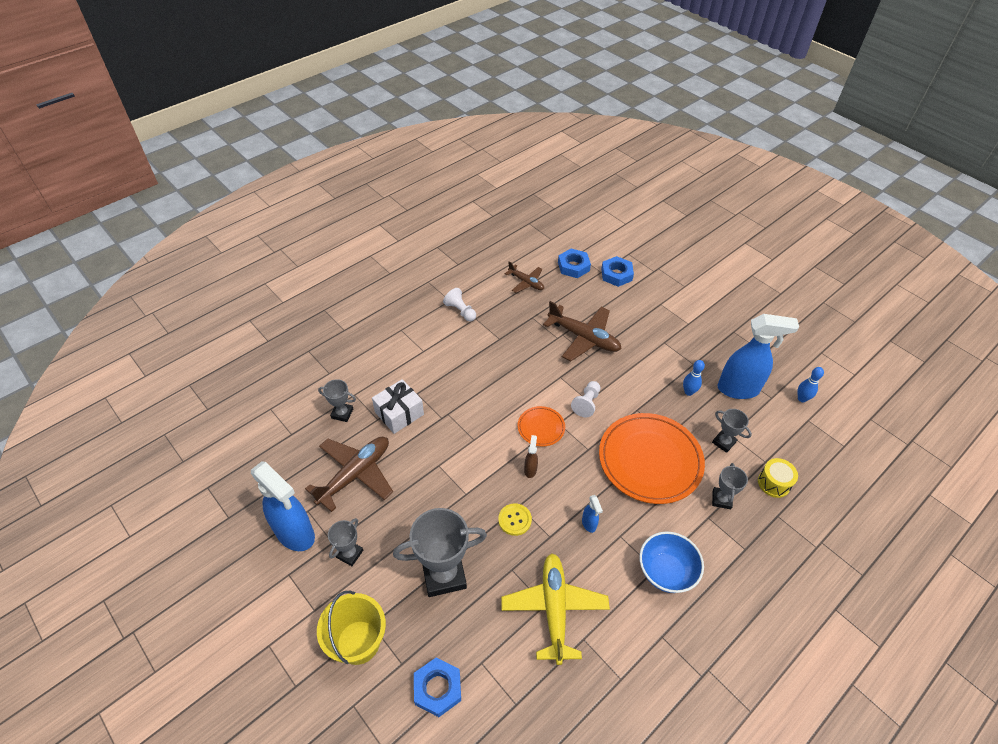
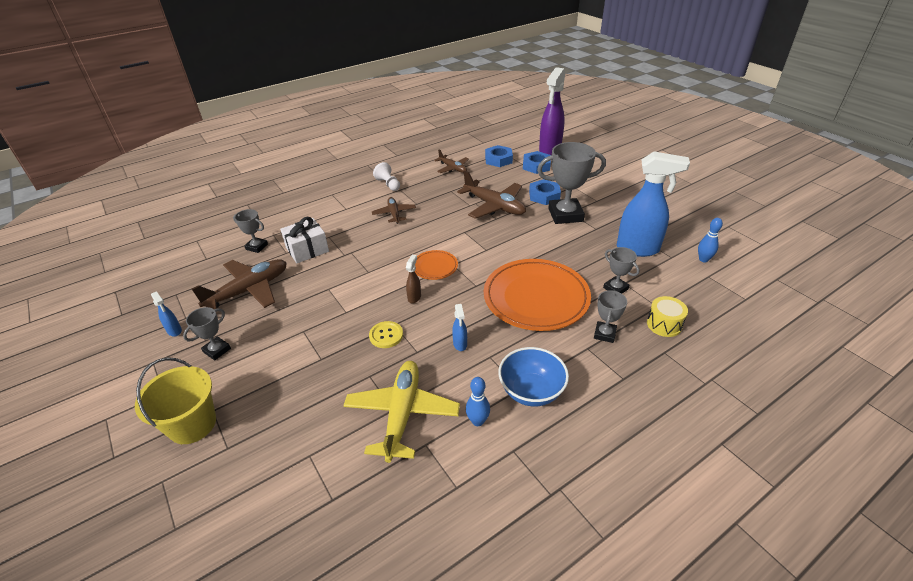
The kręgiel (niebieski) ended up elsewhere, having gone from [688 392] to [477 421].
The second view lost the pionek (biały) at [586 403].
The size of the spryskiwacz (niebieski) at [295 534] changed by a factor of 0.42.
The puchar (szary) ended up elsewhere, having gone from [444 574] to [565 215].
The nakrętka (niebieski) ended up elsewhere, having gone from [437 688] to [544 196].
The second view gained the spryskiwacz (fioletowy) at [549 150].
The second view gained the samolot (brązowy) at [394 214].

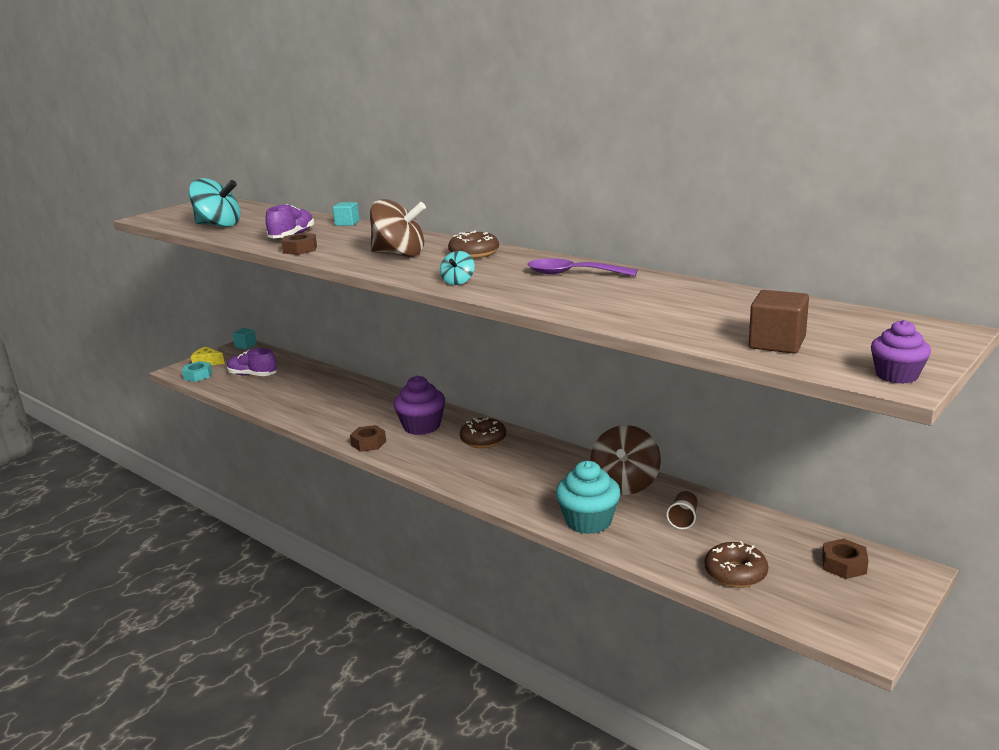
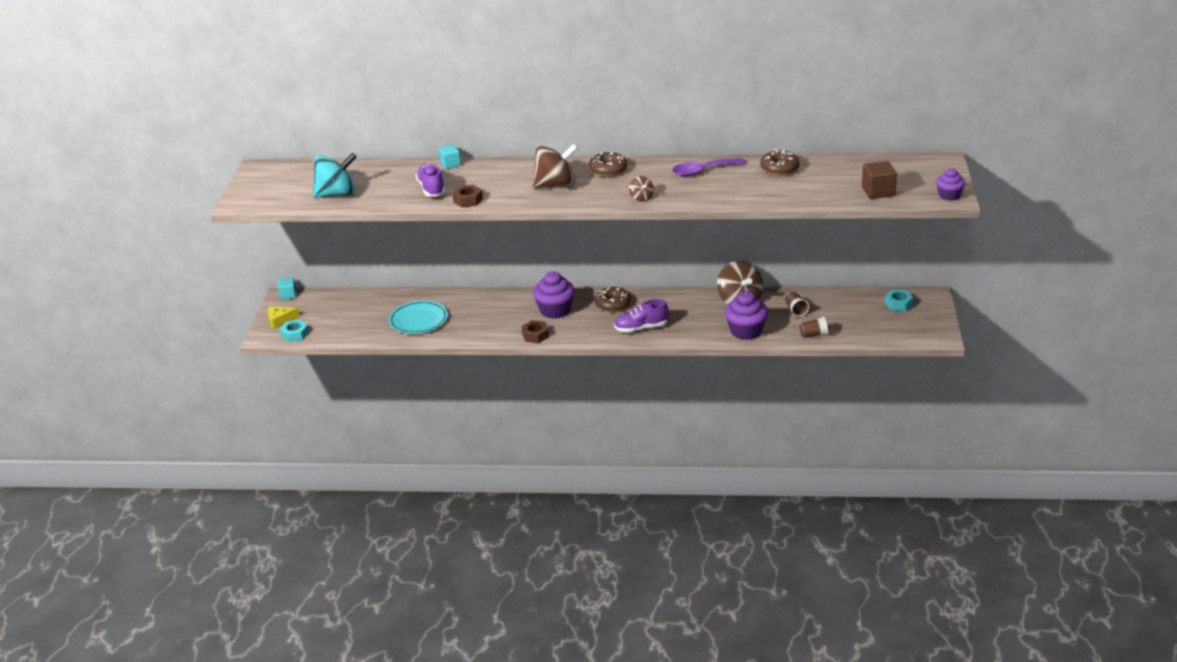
What was the bączek (turkusowy) at [458 282] turned into the bączek (brązowy) at [641 198].
The but (fioletowy) ended up elsewhere, having gone from [253 375] to [641 328].
What was the muffinka (turkusowy) at [588 521] turned into the muffinka (fioletowy) at [746 331].
What was the nakrętka (brązowy) at [844 565] turned into the nakrętka (turkusowy) at [898 304].
The donut (brązowy) ended up elsewhere, having gone from [735 573] to [779 169].
The second view gained the talerz (turkusowy) at [418 320].
The second view gained the szklanka (brązowy) at [813 335].

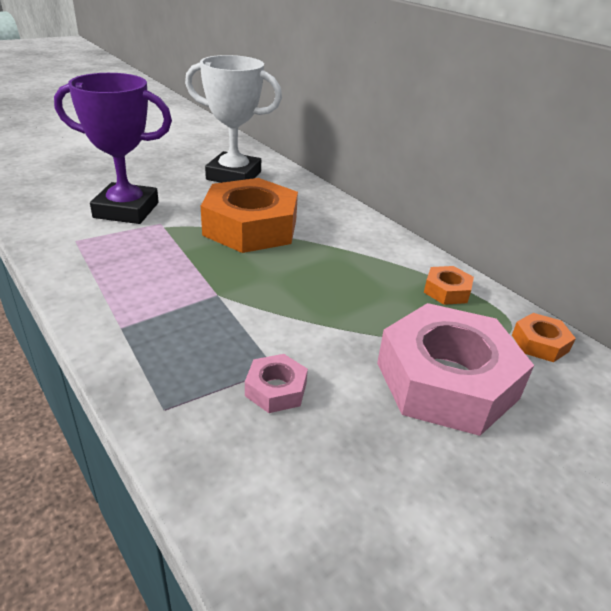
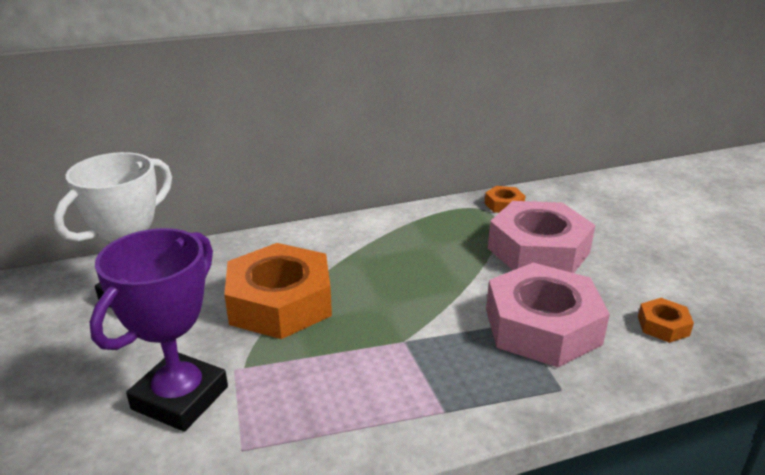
The nakrętka (pomarańczowy) ended up elsewhere, having gone from [447 291] to [663 325].
The size of the nakrętka (różowy) at [276 389] changed by a factor of 2.31.

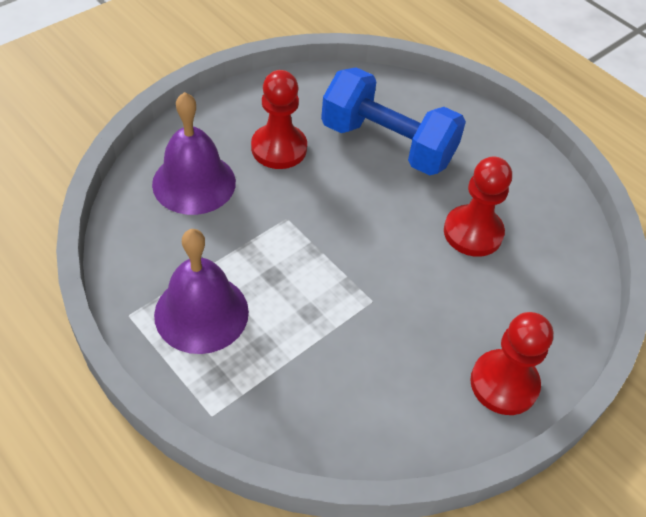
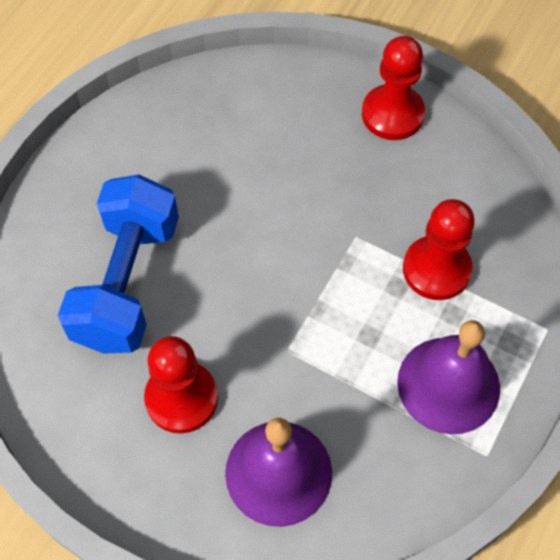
The pionek (czerwony) ended up elsewhere, having gone from [473 232] to [436 269].

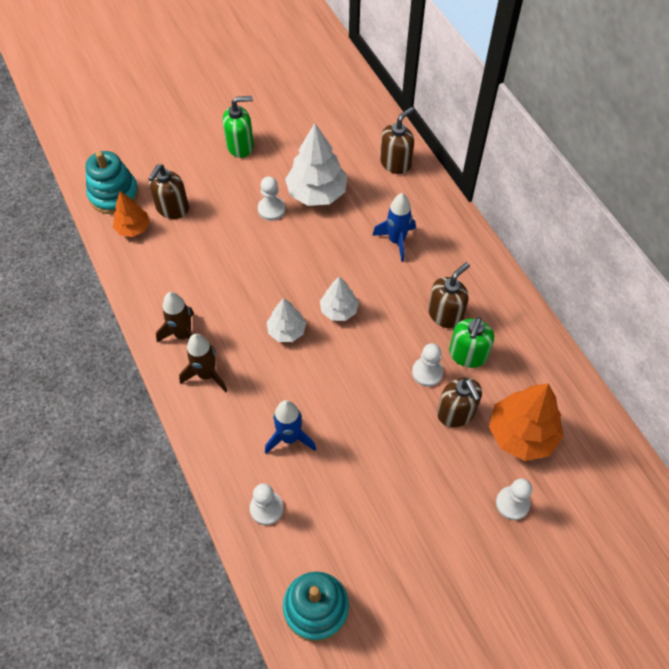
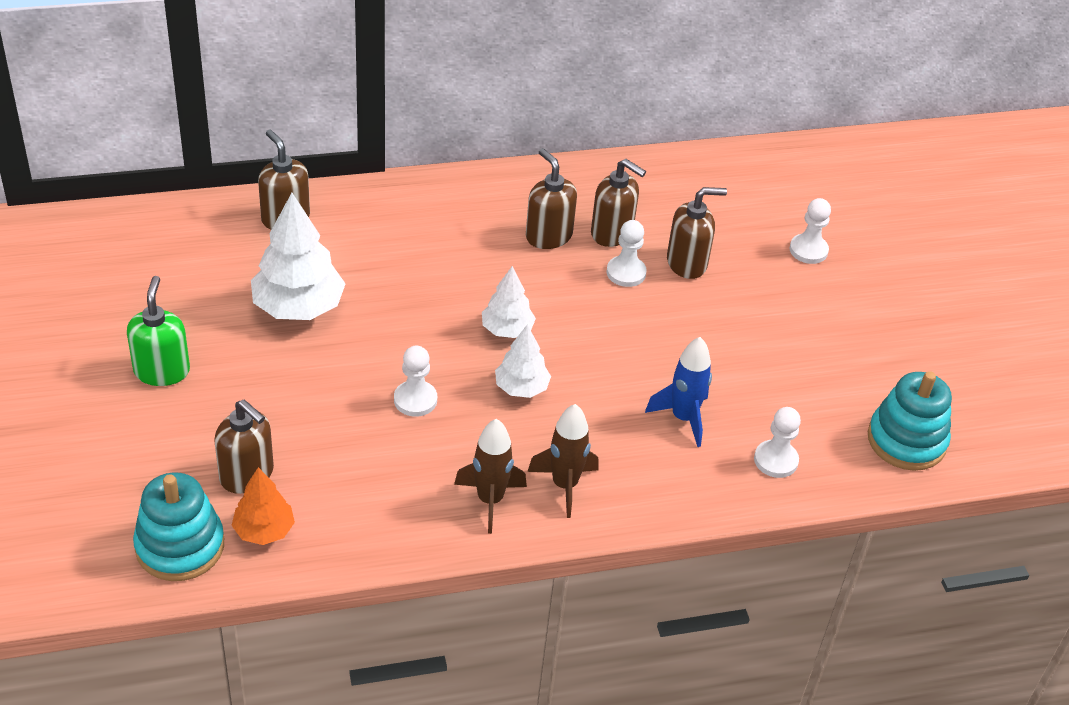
The pionek (biały) ended up elsewhere, having gone from [271 209] to [415 400].
The second view lost the rakieta (niebieski) at [396 241].
What was the dozownik mydła (zielony) at [467 355] turned into the dozownik mydła (brązowy) at [612 233].
The second view lost the drzewko (pomarańczowy) at [522 434].

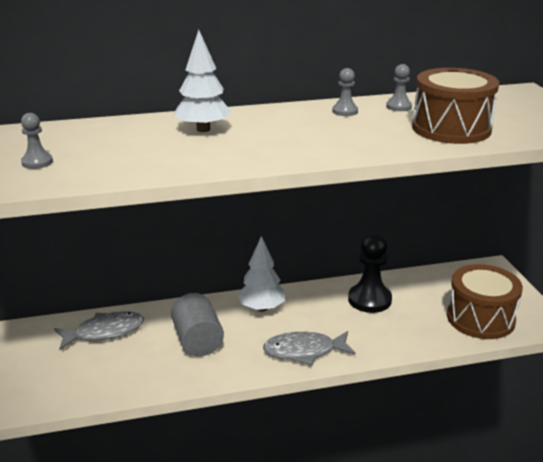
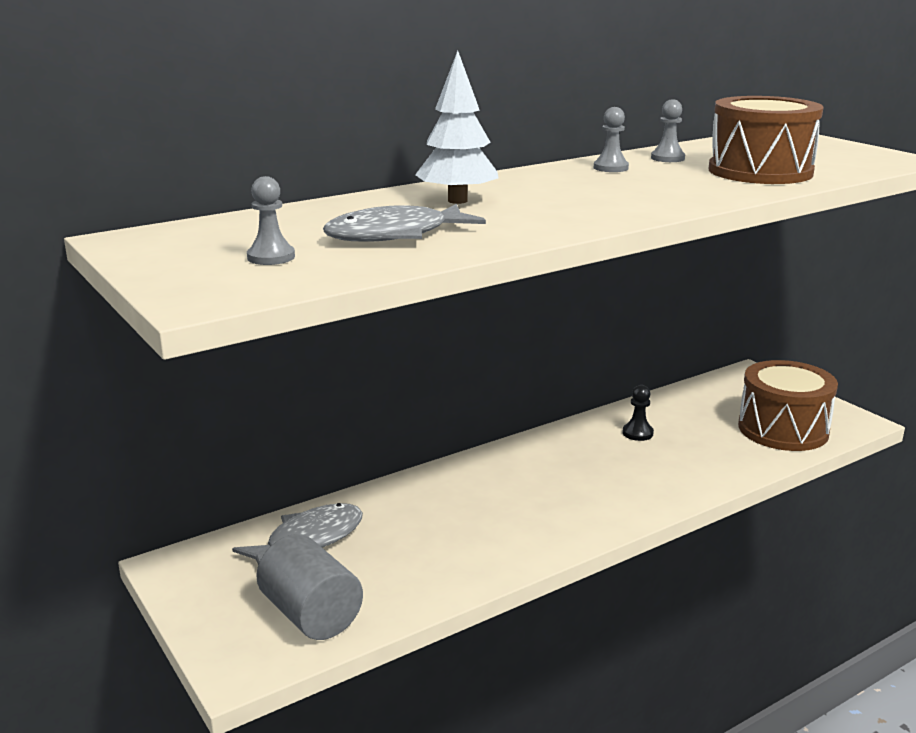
The size of the pionek (czarny) at [369 300] changed by a factor of 0.52.
The second view lost the drzewko (biały) at [261 308].
The walec (szary) ended up elsewhere, having gone from [197 341] to [311 615].
The ryba (szary) ended up elsewhere, having gone from [304 351] to [395 235].

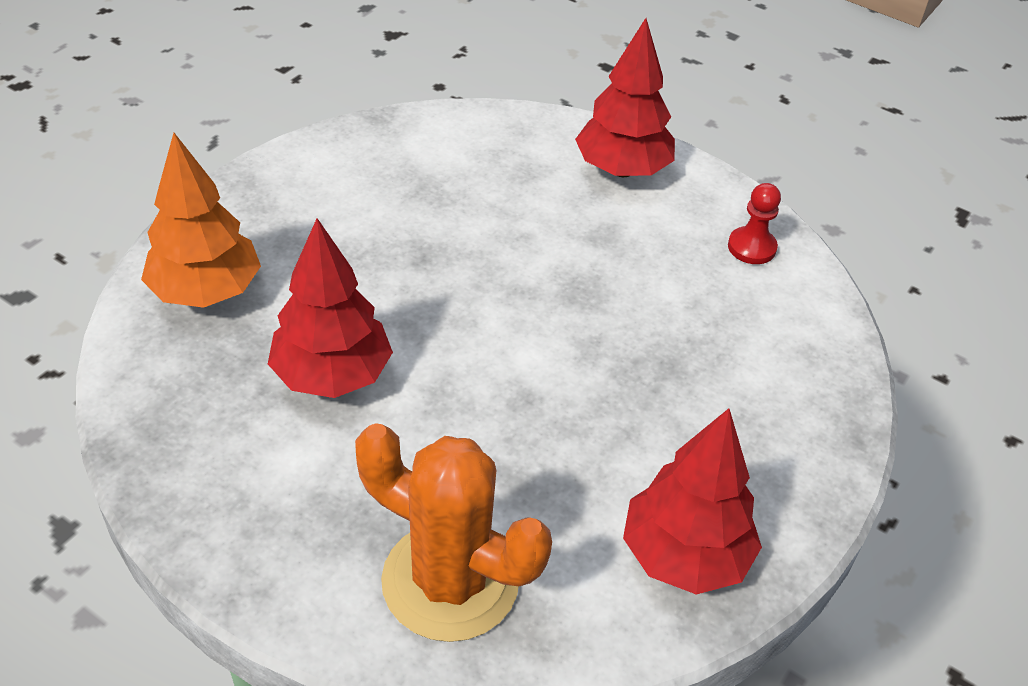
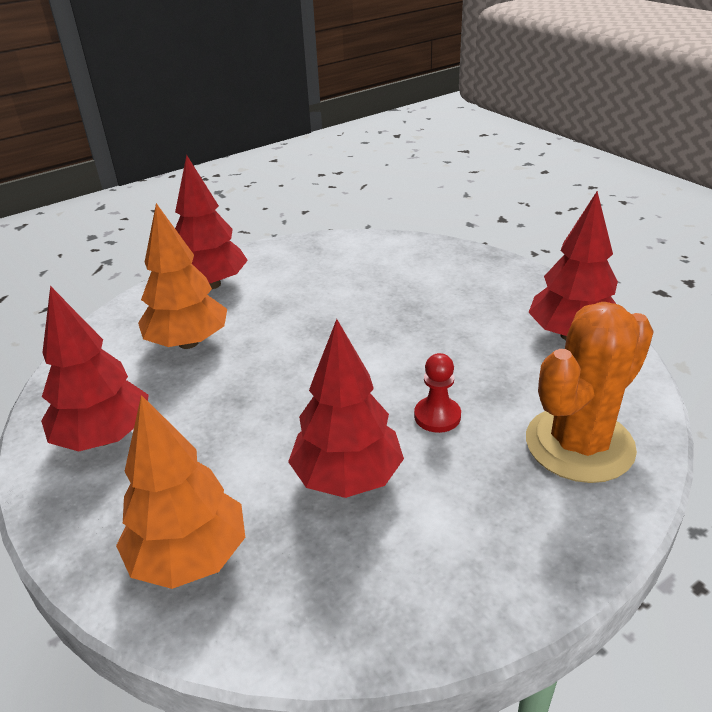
The pionek (czerwony) ended up elsewhere, having gone from [751 247] to [437 416].
The second view gained the drzewko (pomarańczowy) at [188 343].
The second view gained the drzewko (czerwony) at [104 437].

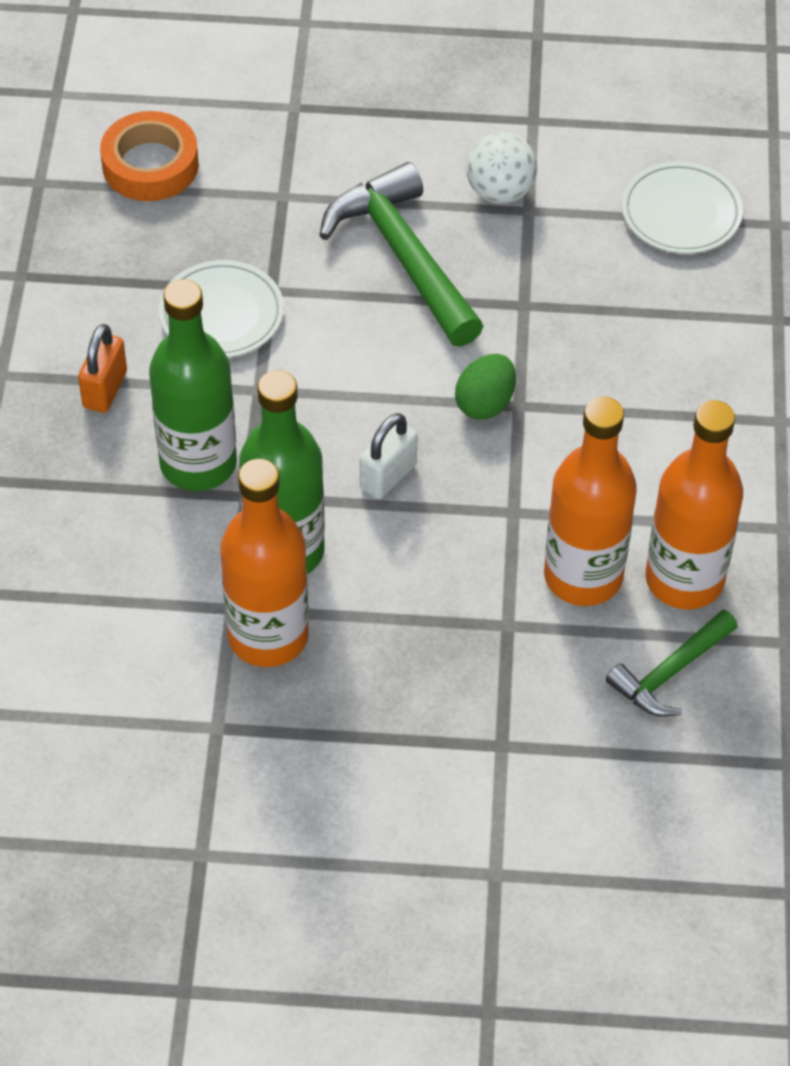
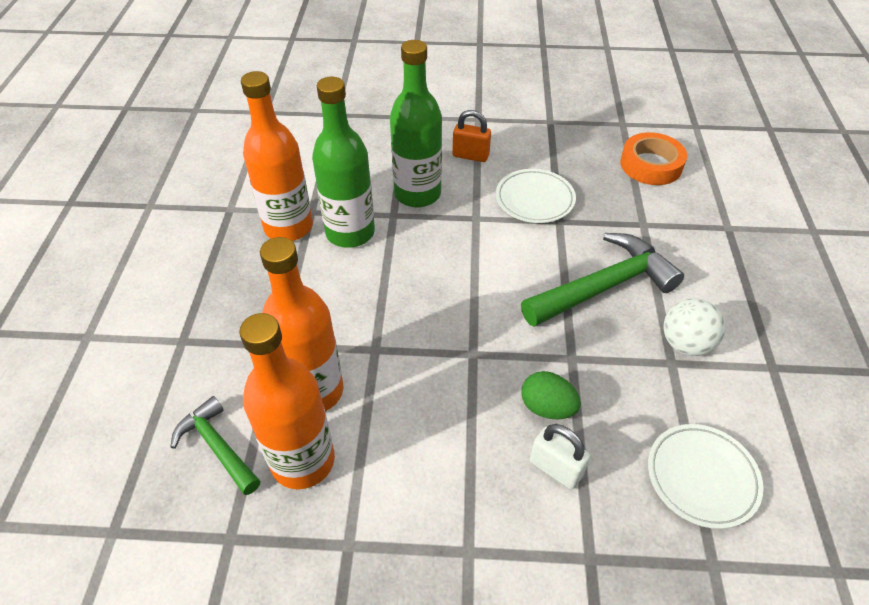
The jajko (zielony) ended up elsewhere, having gone from [485 403] to [547 407].
The kłódka (biały) ended up elsewhere, having gone from [388 476] to [555 468].

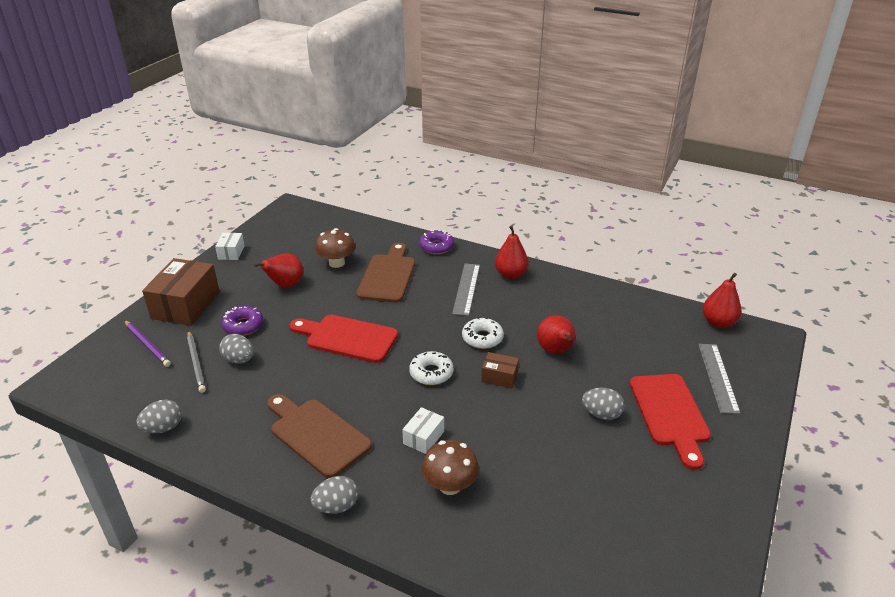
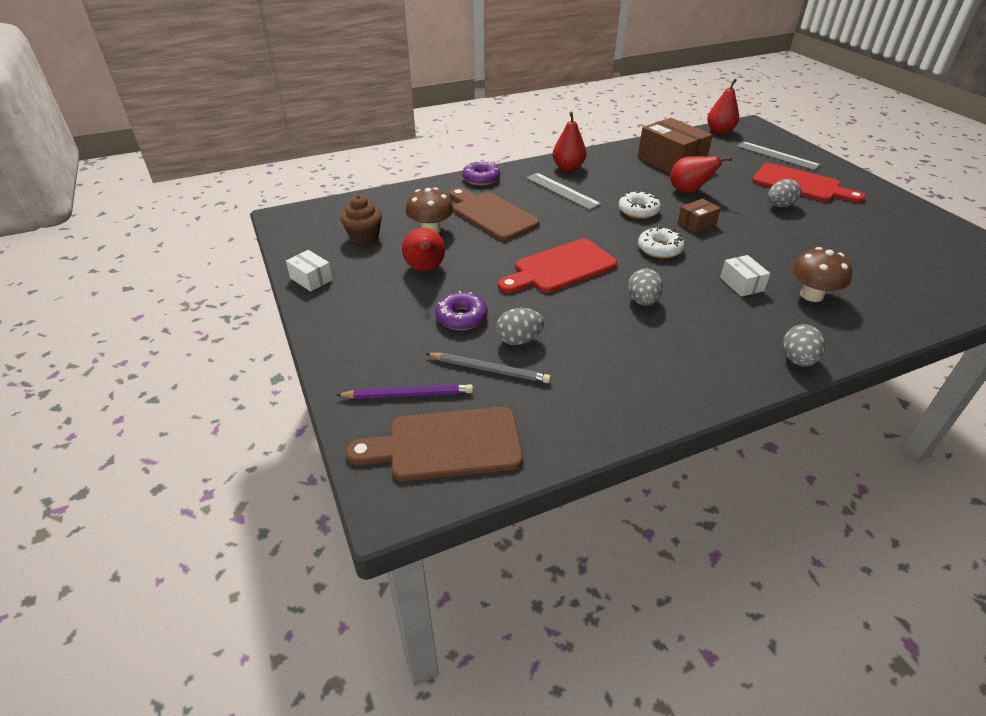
The pudełko (brązowy) ended up elsewhere, having gone from [186 305] to [670 162].
The deska do krojenia (brązowy) ended up elsewhere, having gone from [316 435] to [446 445].
The jajko (szary) ended up elsewhere, having gone from [163 428] to [642 301].
The second view gained the muffinka (brązowy) at [364 237].

